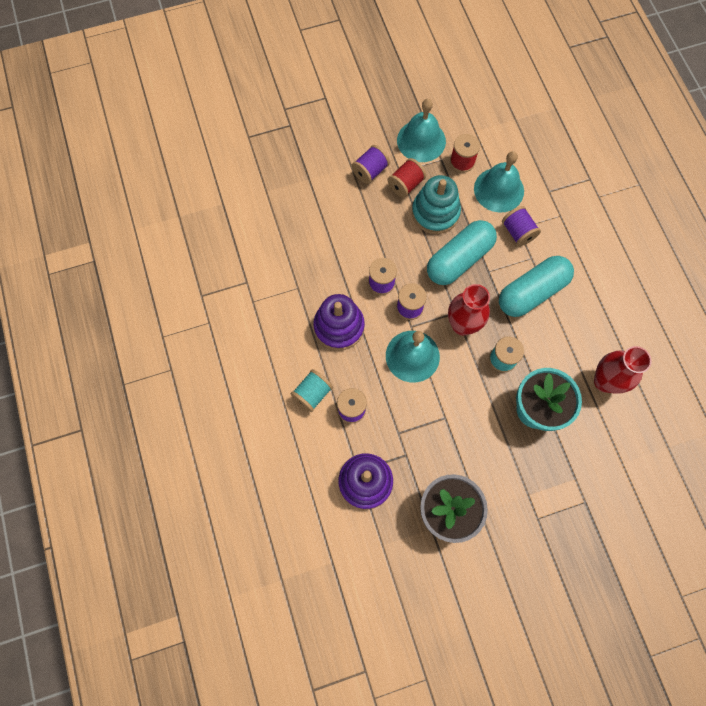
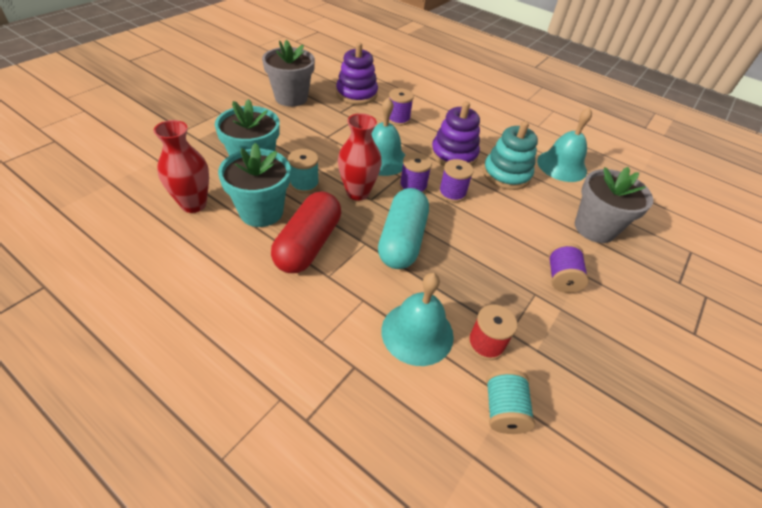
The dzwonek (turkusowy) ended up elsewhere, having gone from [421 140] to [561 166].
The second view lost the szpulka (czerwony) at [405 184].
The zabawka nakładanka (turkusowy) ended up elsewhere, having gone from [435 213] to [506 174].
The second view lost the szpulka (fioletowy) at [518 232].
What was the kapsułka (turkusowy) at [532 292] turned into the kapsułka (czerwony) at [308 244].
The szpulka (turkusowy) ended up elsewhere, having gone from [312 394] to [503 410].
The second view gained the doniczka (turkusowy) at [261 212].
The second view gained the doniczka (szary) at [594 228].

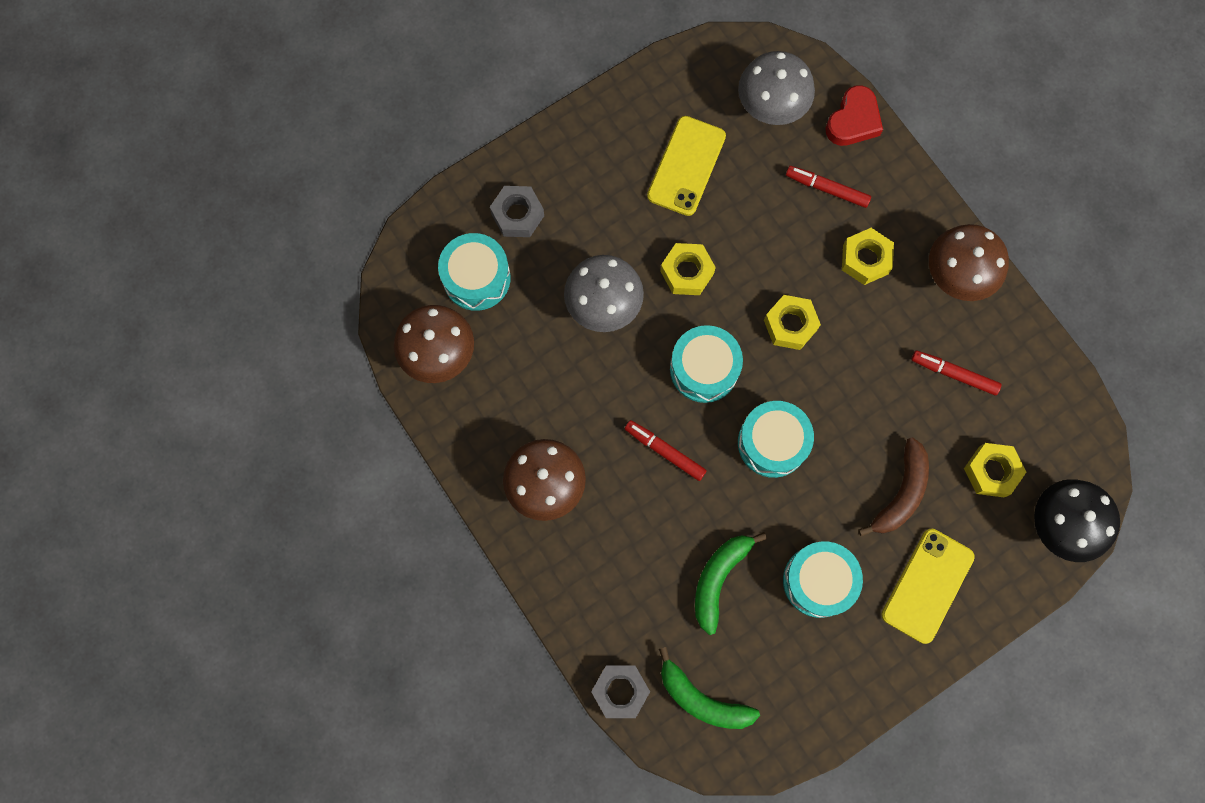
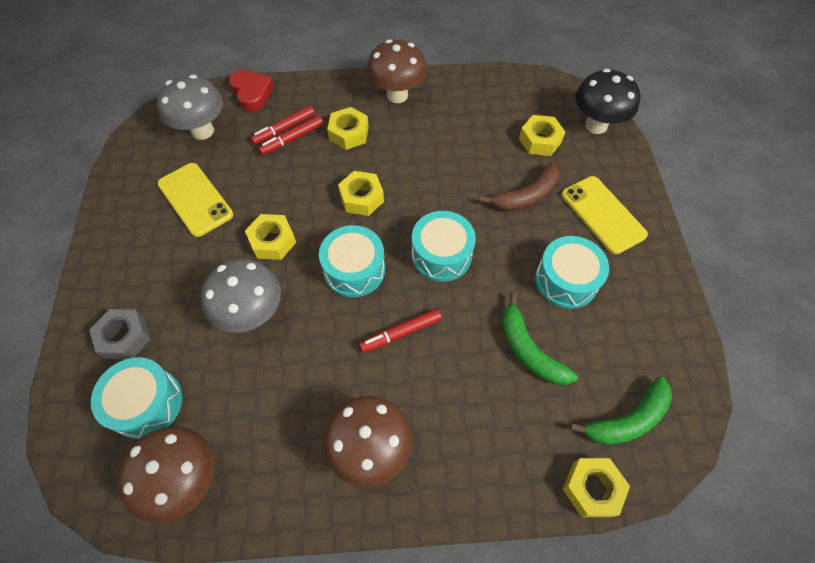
The flamaster (czerwony) ended up elsewhere, having gone from [954 374] to [292 139].
The banan (brązowy) at [901 493] ended up facing another way, 90 degrees clockwise from before.
What was the nakrętka (szary) at [620 691] turned into the nakrętka (żółty) at [592 489].

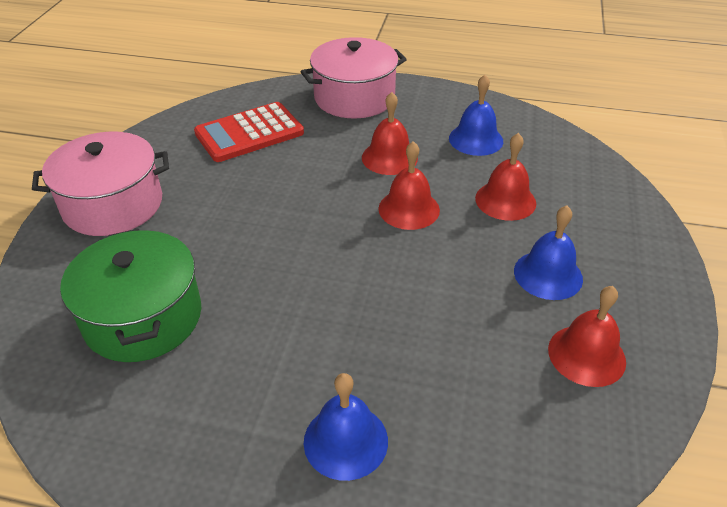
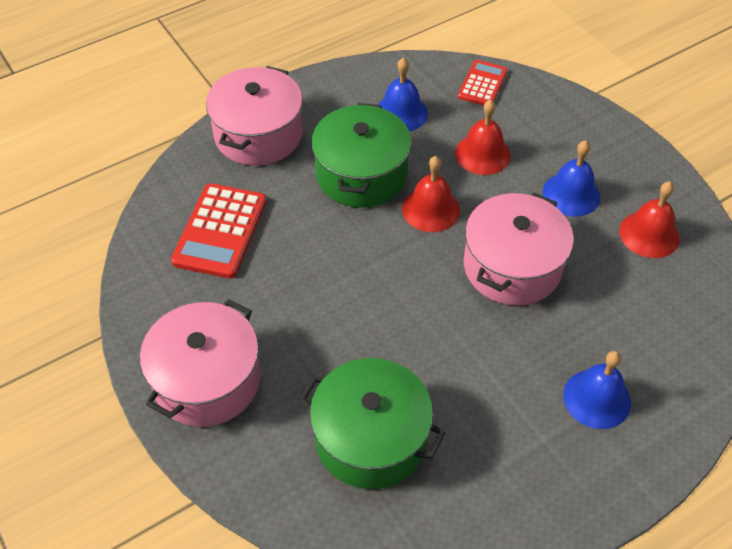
Where the dzwonek (czerwony) stood at [389 157], the garnek (zielony) came to stand at [361 174].
The second view gained the kalkulator (czerwony) at [482 84].
The second view gained the garnek (różowy) at [512 266].

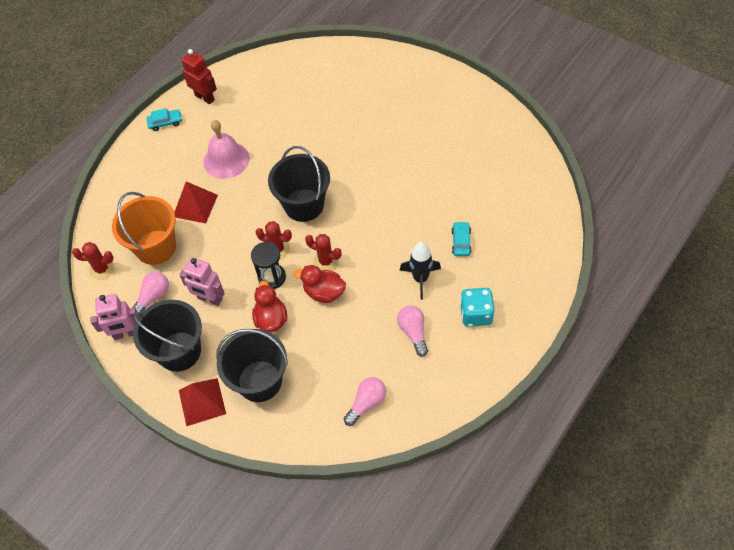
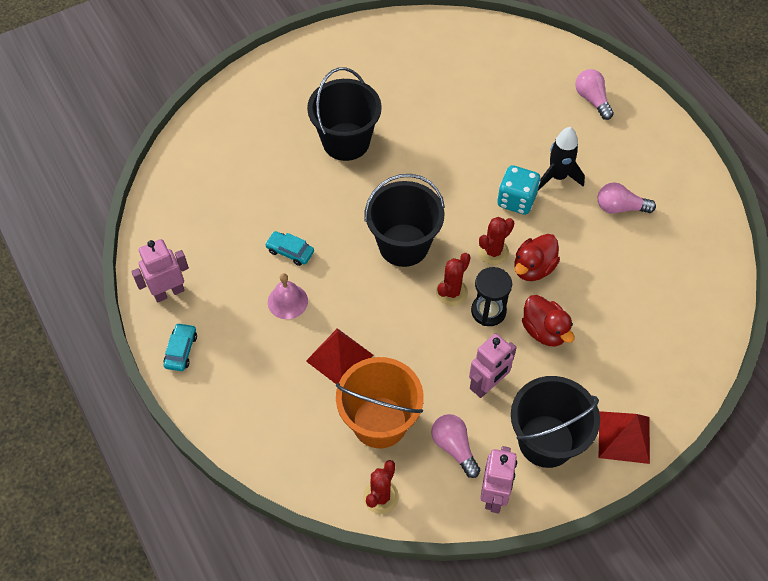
What was the robot (czerwony) at [205 97] turned into the robot (różowy) at [169 292].
The size of the dzwonek (różowy) at [226 160] changed by a factor of 0.64.
The samochód (turkusowy) ended up elsewhere, having gone from [461 242] to [290 251].
The kaczka (czerwony) at [271 319] ended up facing another way, 135 degrees counterclockwise from before.
The kostka do gry (turkusowy) ended up elsewhere, having gone from [476 314] to [516 200].
The wiadro (czarny) ended up elsewhere, having gone from [259 381] to [346 141].
The żarówka (różowy) ended up elsewhere, having gone from [366 403] to [592 99].

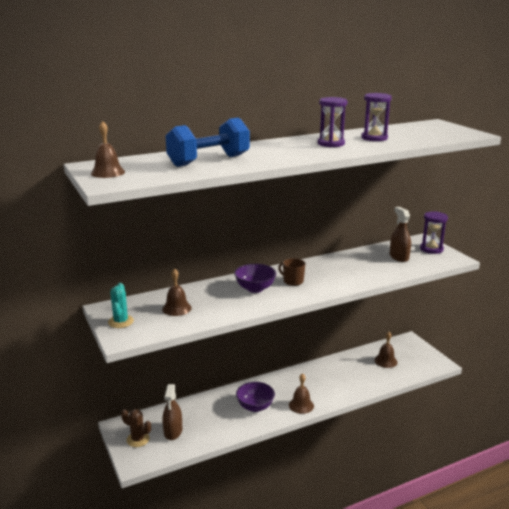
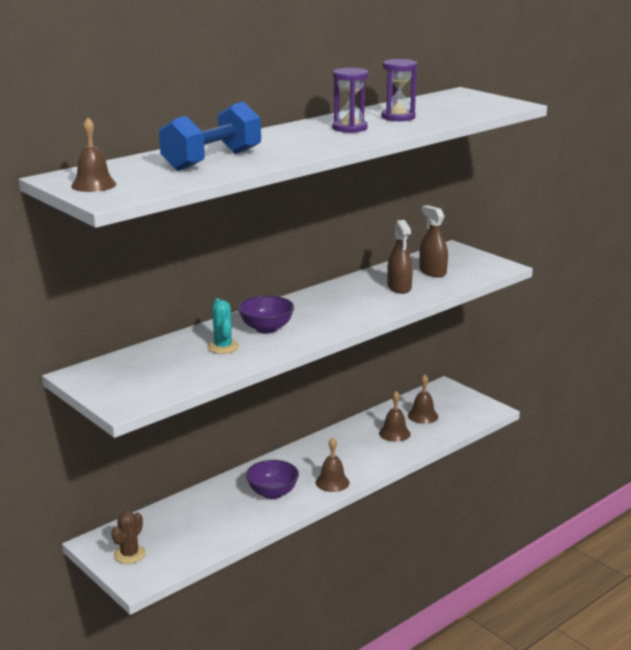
The second view lost the klepsydra (fioletowy) at [431 249].
The second view lost the kubek (brązowy) at [292 281].
The dzwonek (brązowy) ended up elsewhere, having gone from [176 308] to [394 433].
The kaktus (turkusowy) ended up elsewhere, having gone from [121 322] to [223 347].
The spryskiwacz (brązowy) ended up elsewhere, having gone from [173 431] to [399 287].
The kaktus (brązowy) at [138 439] ended up facing another way, 75 degrees counterclockwise from before.

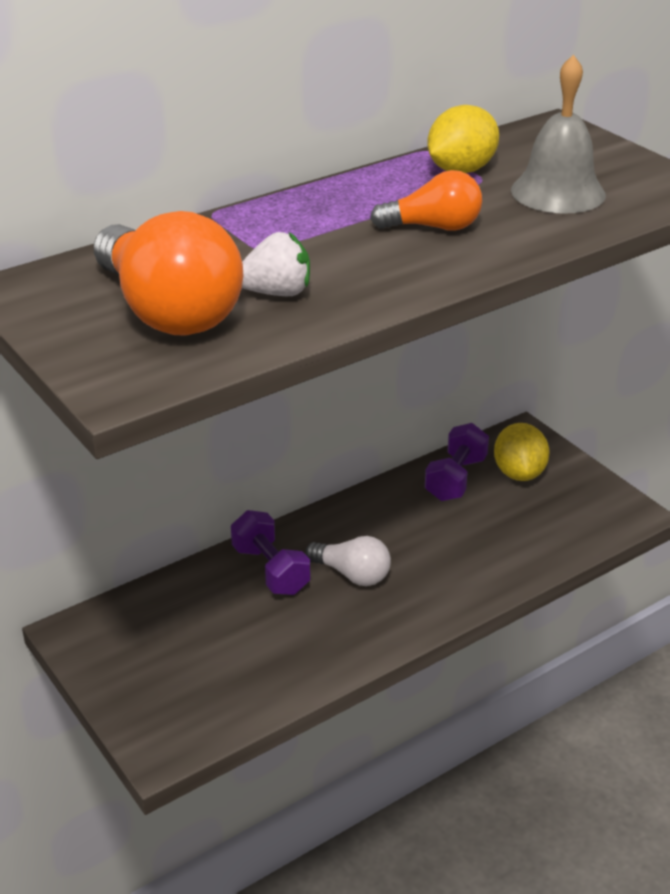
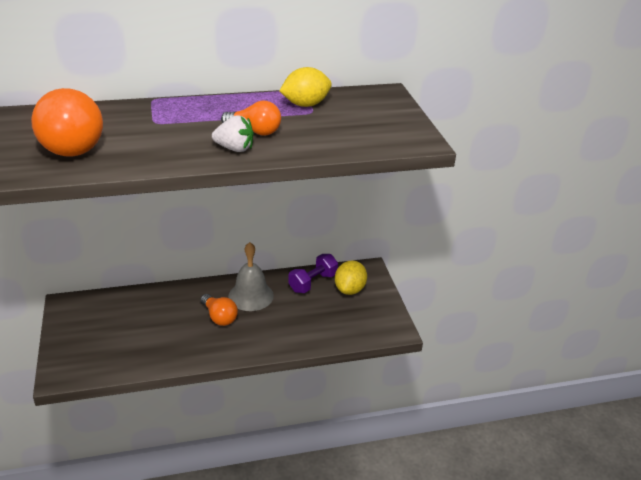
The dzwonek (szary) ended up elsewhere, having gone from [558 192] to [251 296].
The truskawka (biały) ended up elsewhere, having gone from [277 293] to [234 149].
The second view lost the hantel (fioletowy) at [270 570].
What was the żarówka (biały) at [352 574] turned into the żarówka (pomarańczowy) at [219 317].

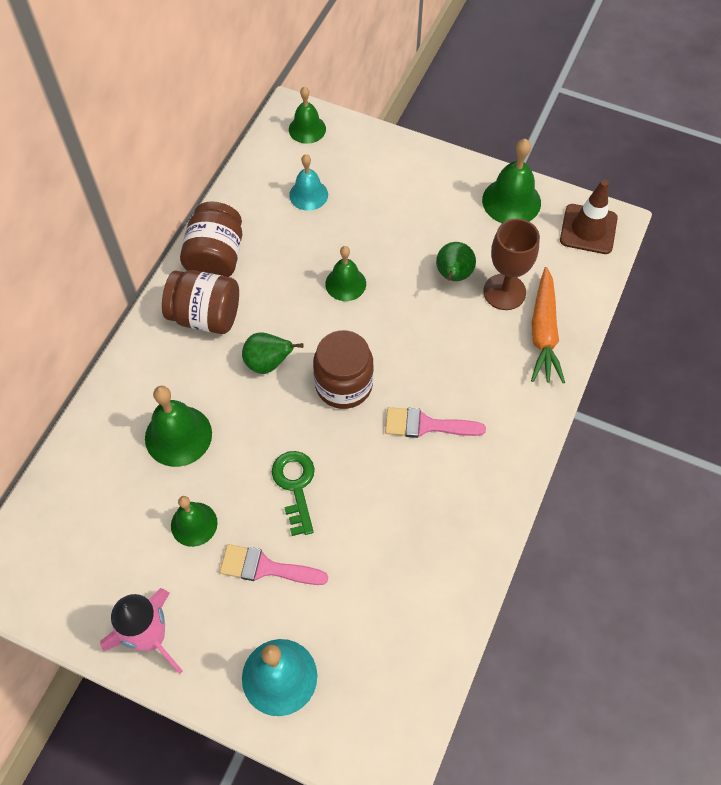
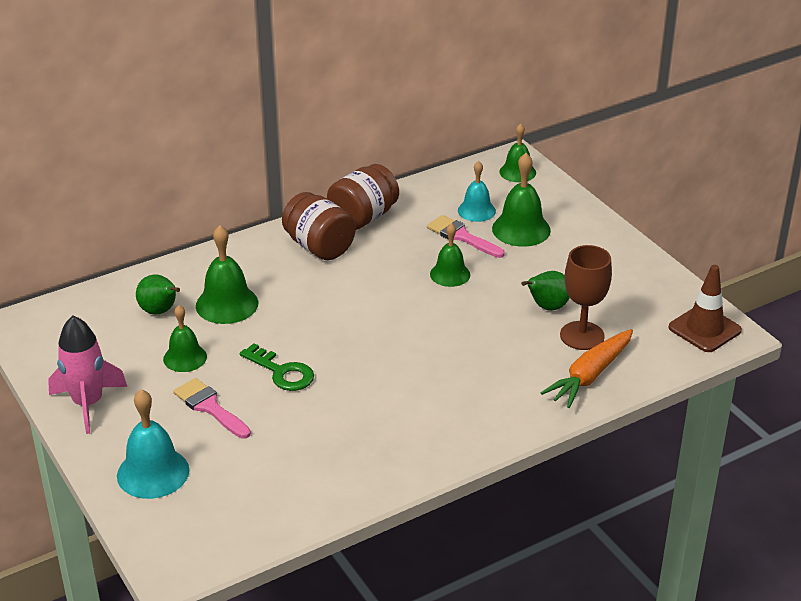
The dzwonek (zielony) ended up elsewhere, having gone from [511 201] to [521 229].
The second view lost the słoik (brązowy) at [344 385].
The gruszka (zielony) ended up elsewhere, having gone from [268 363] to [160 311].
The pędzel (różowy) ended up elsewhere, having gone from [426 425] to [461 236].
The klucz (zielony) at [295 486] ended up facing another way, 105 degrees clockwise from before.

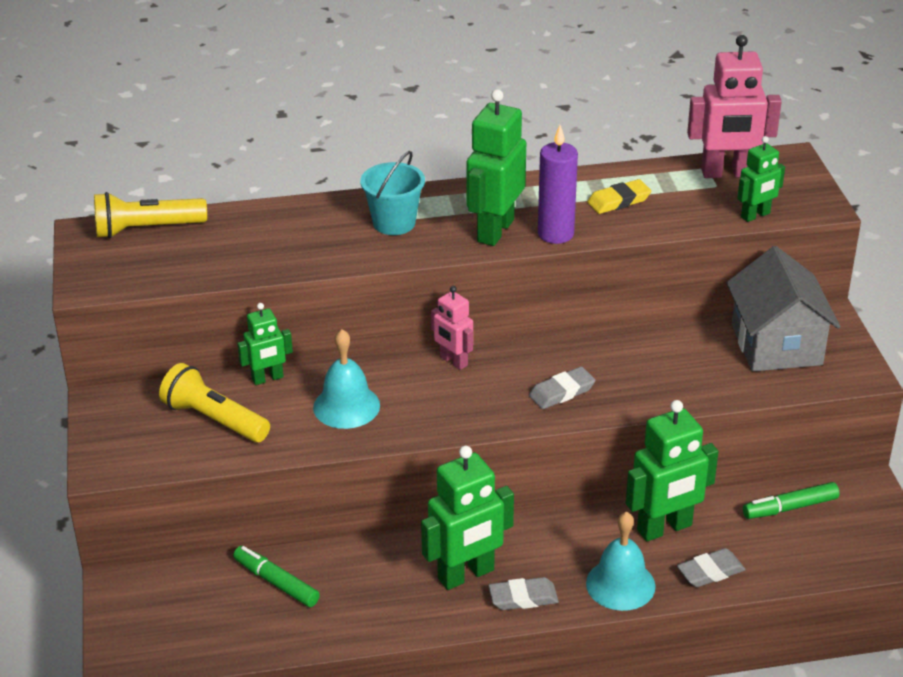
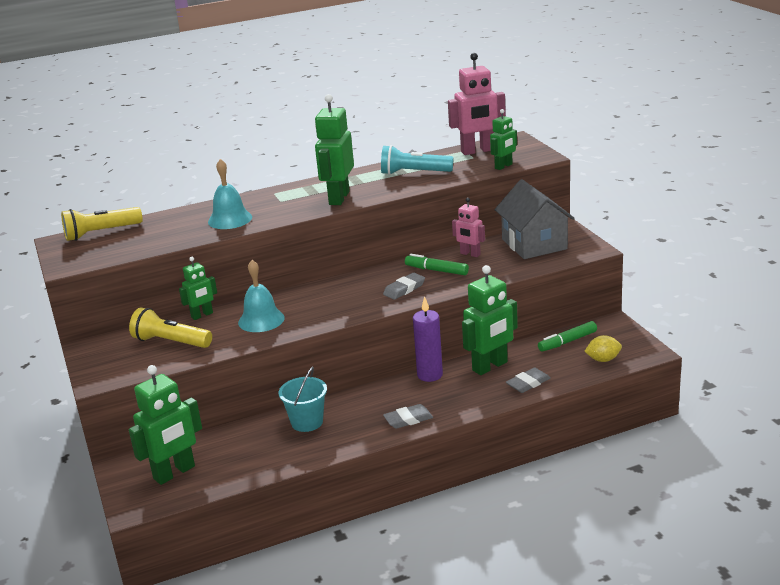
The świeca (fioletowy) ended up elsewhere, having gone from [555 234] to [430 375].
The wiadro (turkusowy) ended up elsewhere, having gone from [394 223] to [307 422].
Where the gumka do mazania (żółty) stood at [619 201], the latarka (turkusowy) came to stand at [414 173].
The robot (różowy) ended up elsewhere, having gone from [453 361] to [470 254].
The robot (zielony) ended up elsewhere, having gone from [466 575] to [174 473].
The dzwonek (turkusowy) ended up elsewhere, having gone from [620 584] to [230 219].
The flamaster (zielony) ended up elsewhere, having gone from [276 582] to [436 270].
The second view gained the cytryna (żółty) at [603 359].

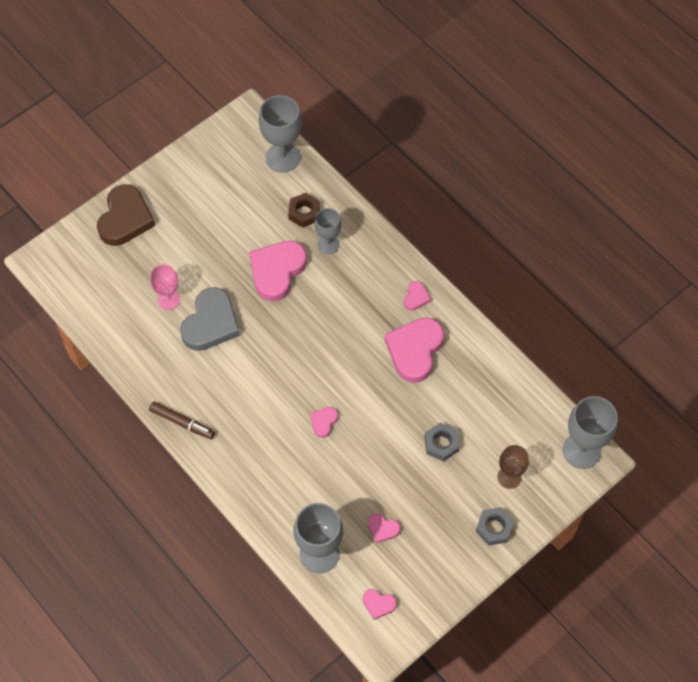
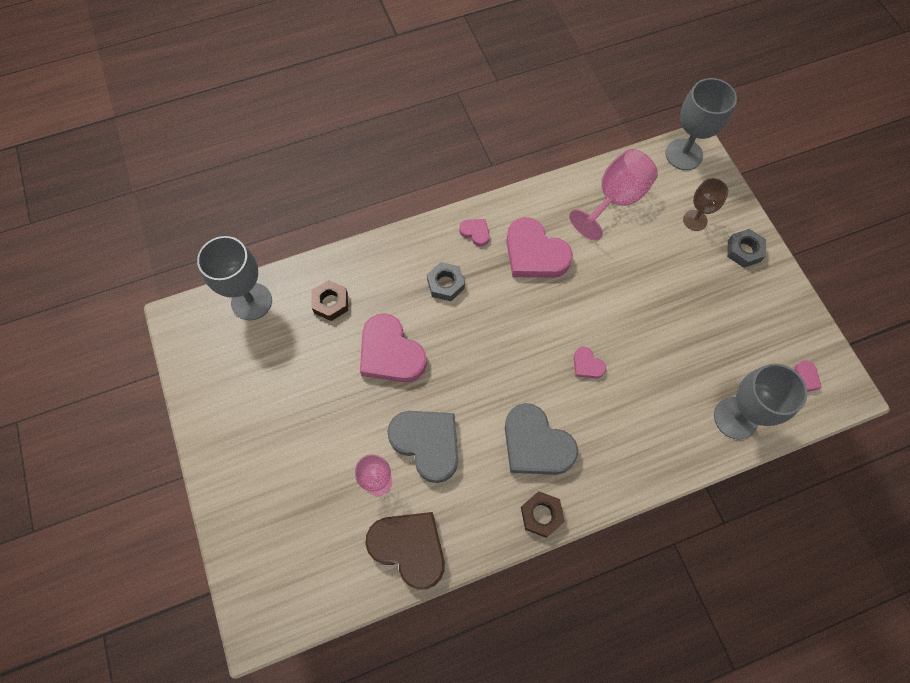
The serce (brązowy) ended up elsewhere, having gone from [125 219] to [409 548].
The second view lost the kielich (szary) at [328 244].
Where the flamaster (brązowy) stood at [182 422], the nakrętka (brązowy) came to stand at [541 515].
The nakrętka (szary) ended up elsewhere, having gone from [441 444] to [445 284].
The second view lost the serce (różowy) at [382 529].
The second view gained the kielich (różowy) at [615 199].
The second view gained the serce (szary) at [536 444].

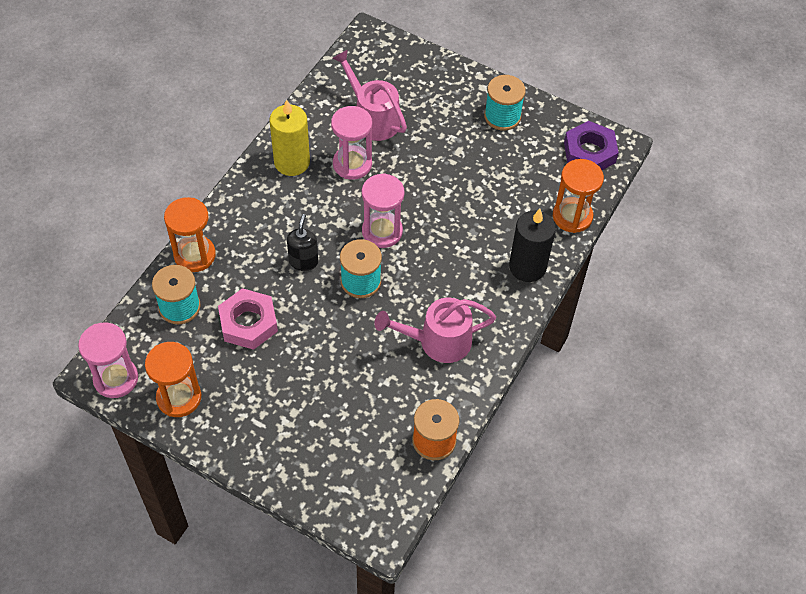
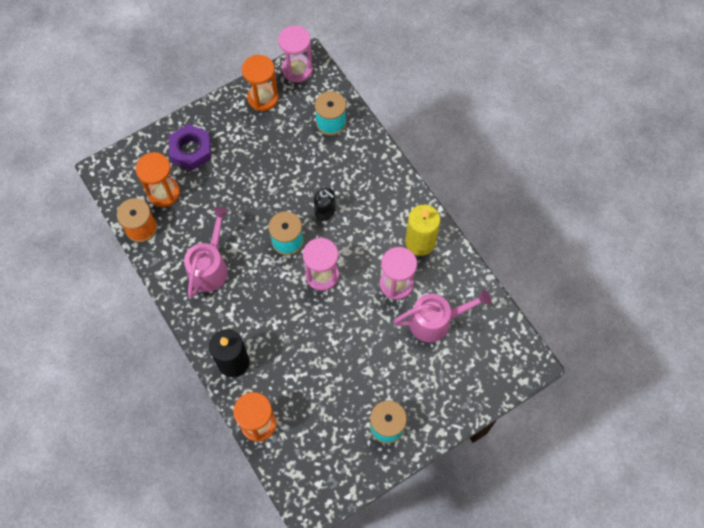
The nakrętka (fioletowy) ended up elsewhere, having gone from [589 152] to [191 150].
The klepsydra (pomarańczowy) ended up elsewhere, having gone from [194 255] to [163 192].
The second view lost the nakrętka (różowy) at [248 323].

